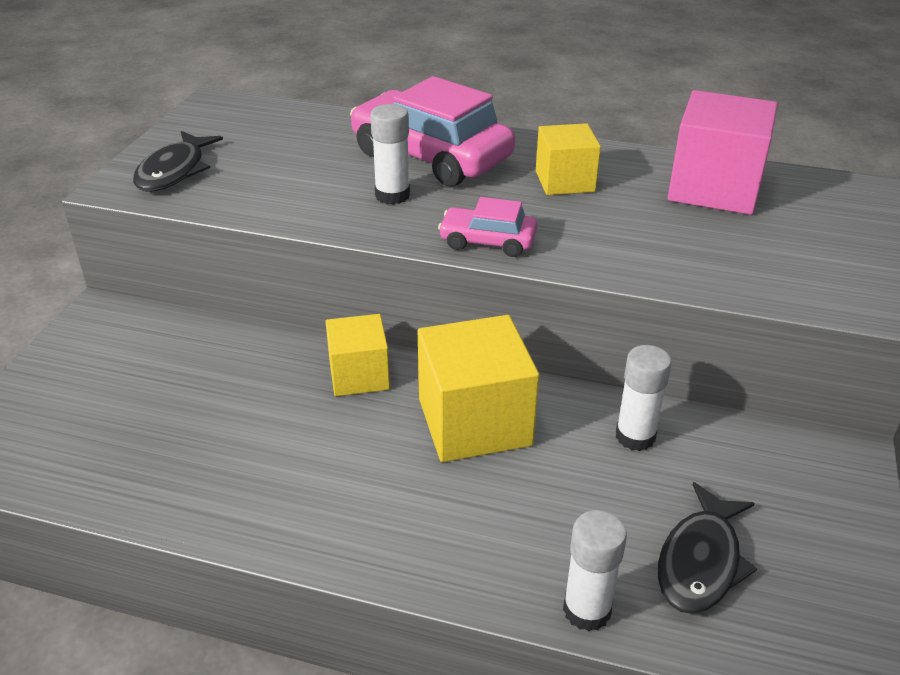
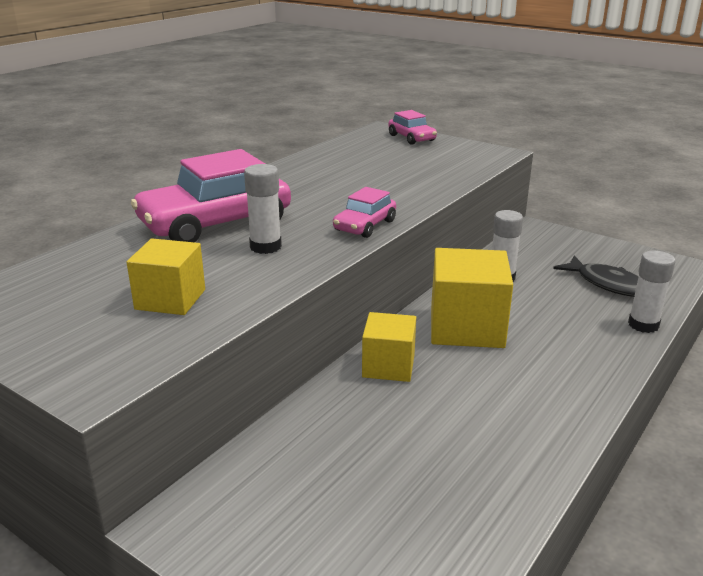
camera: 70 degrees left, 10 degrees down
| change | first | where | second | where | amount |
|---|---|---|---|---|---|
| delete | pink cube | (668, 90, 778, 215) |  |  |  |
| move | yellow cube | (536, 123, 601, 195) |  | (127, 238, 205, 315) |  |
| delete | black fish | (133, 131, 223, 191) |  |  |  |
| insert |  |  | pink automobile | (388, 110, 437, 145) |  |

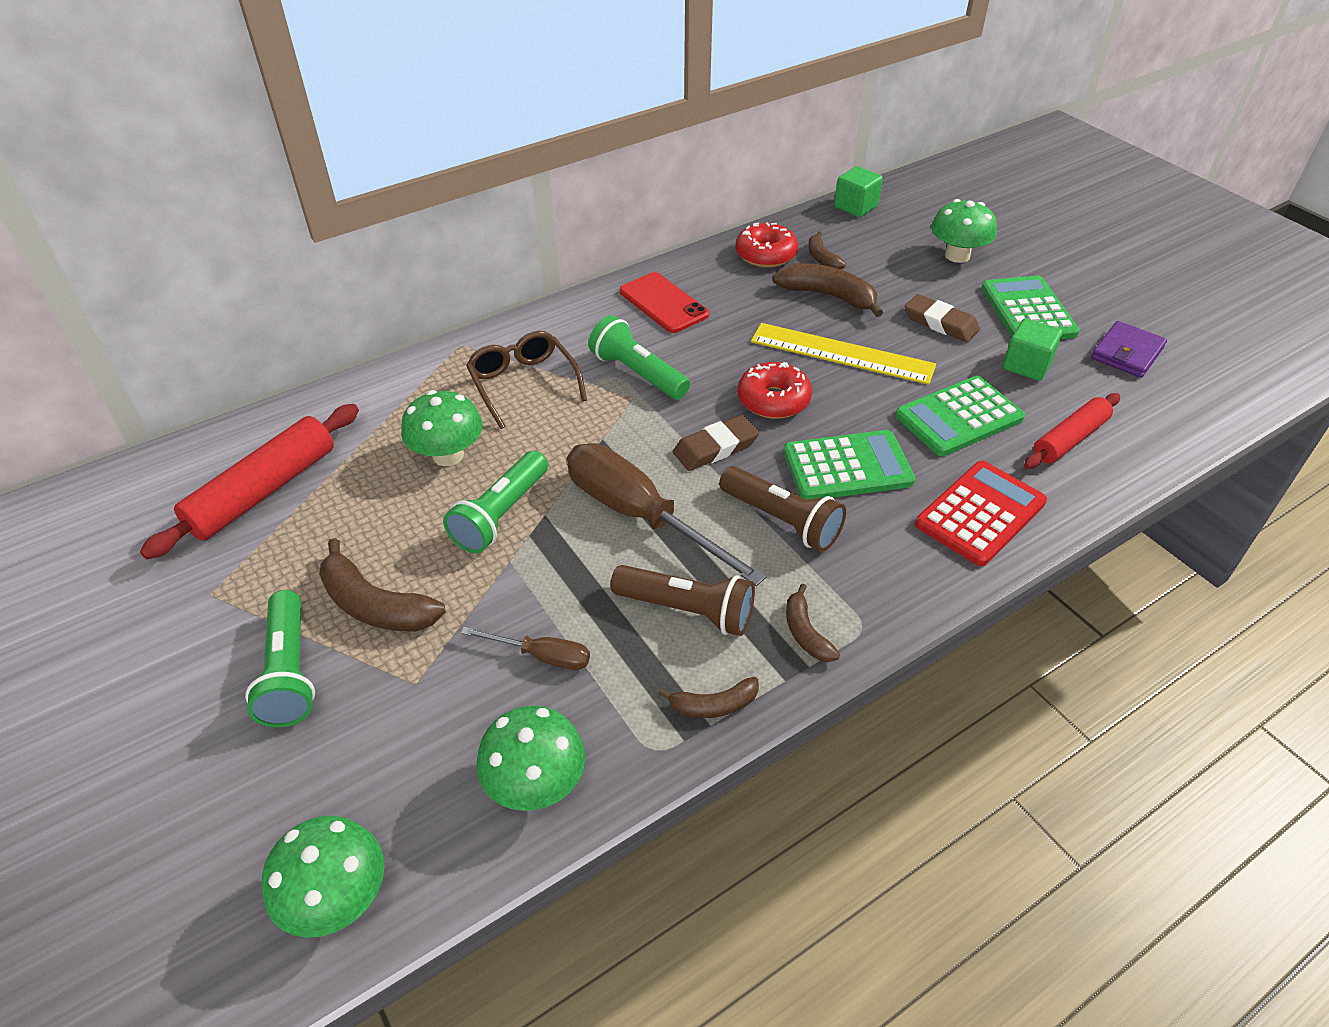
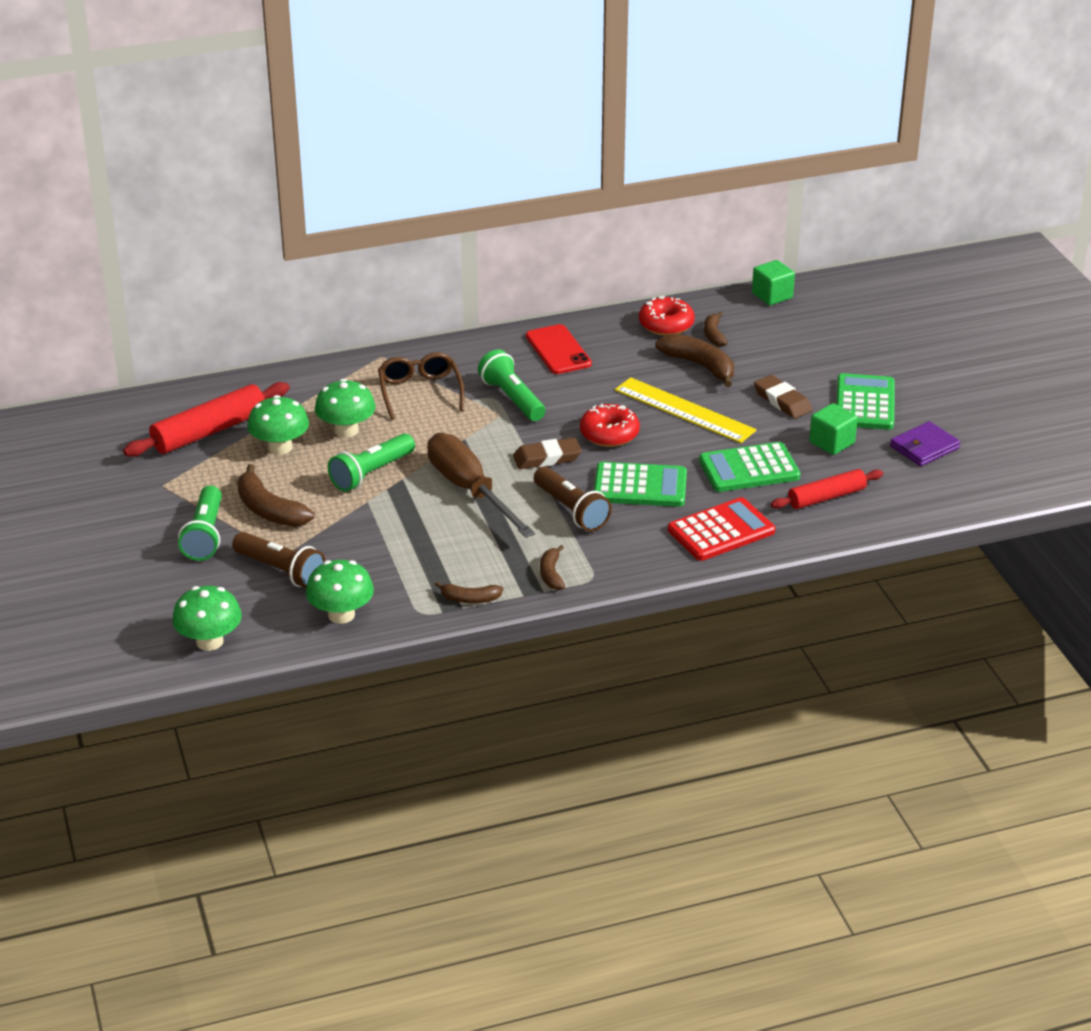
camera: 15 degrees right, 10 degrees down
| change | first | where | second | where | amount |
|---|---|---|---|---|---|
| move | green mushroom | (931, 199, 997, 263) |  | (247, 395, 309, 455) |  |
| move | russet torch | (611, 565, 755, 636) |  | (232, 532, 326, 588) |  |
| delete | russet screwdriver | (461, 627, 590, 670) |  |  |  |

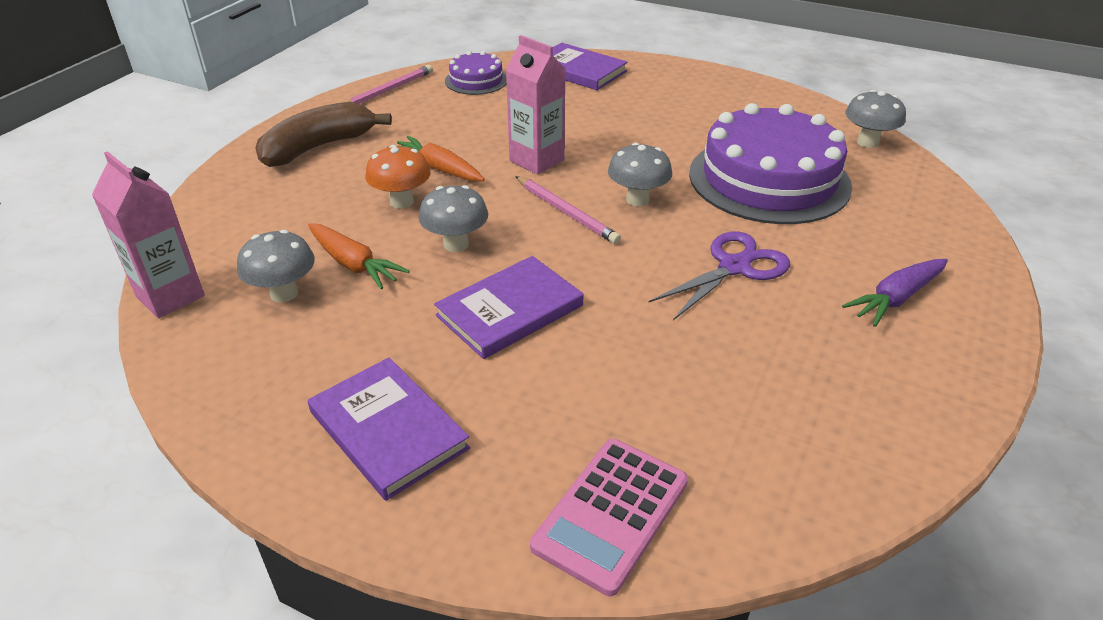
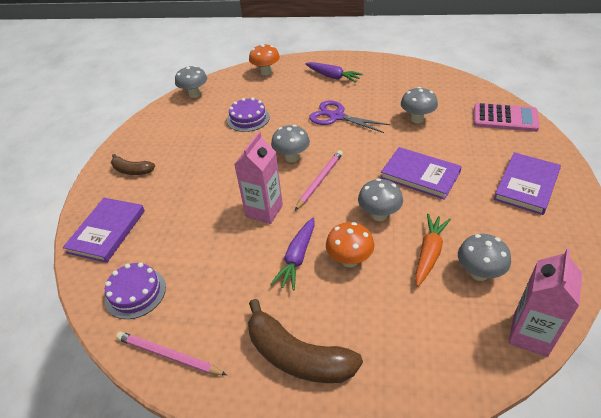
camera: 105 degrees left, 5 degrees up
| change | first | where | second | where | amount |
|---|---|---|---|---|---|
| resize | violet gateau | (689, 103, 852, 224) |  | (227, 98, 270, 132) | x0.48 |
| recolor | bright orange toy carrot | (387, 136, 485, 181) | violet toy carrot | (271, 218, 315, 290) |  |
| insert |  |  | bright orange mushroom | (249, 44, 280, 75) |  |
| insert |  |  | ash-grey mushroom | (401, 87, 438, 123) |  |
| insert |  |  | russet banana | (111, 154, 155, 175) |  |

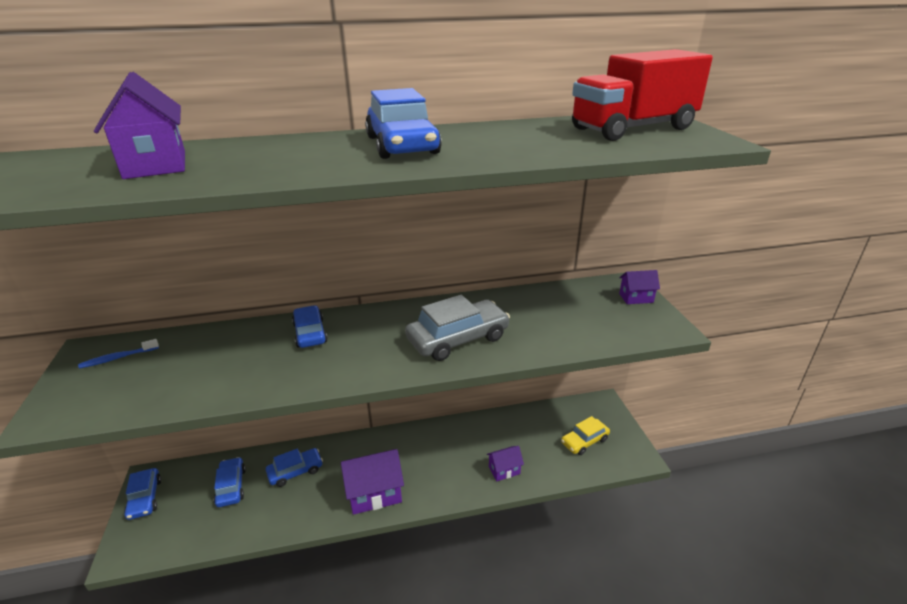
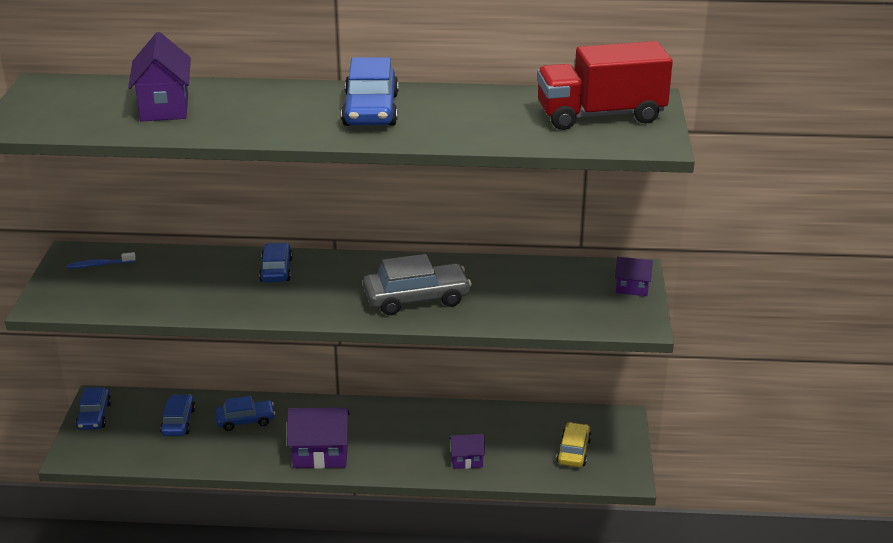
camera: 15 degrees right, 0 degrees up
| change | first | where | second | where | amount |
|---|---|---|---|---|---|
| rotate | yellow automobile | (561, 416, 610, 455) |  | (556, 422, 592, 467) | 120 degrees clockwise |

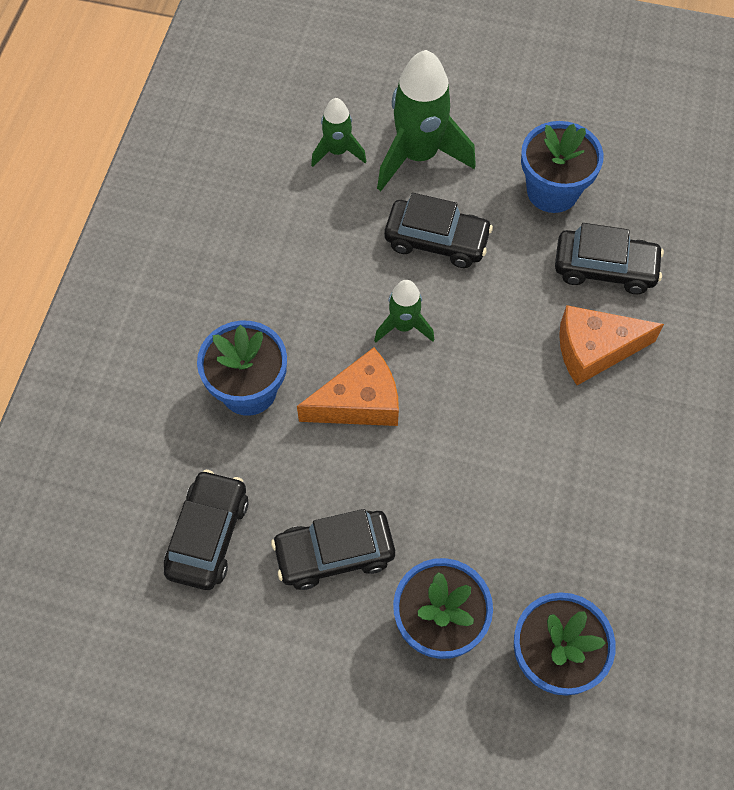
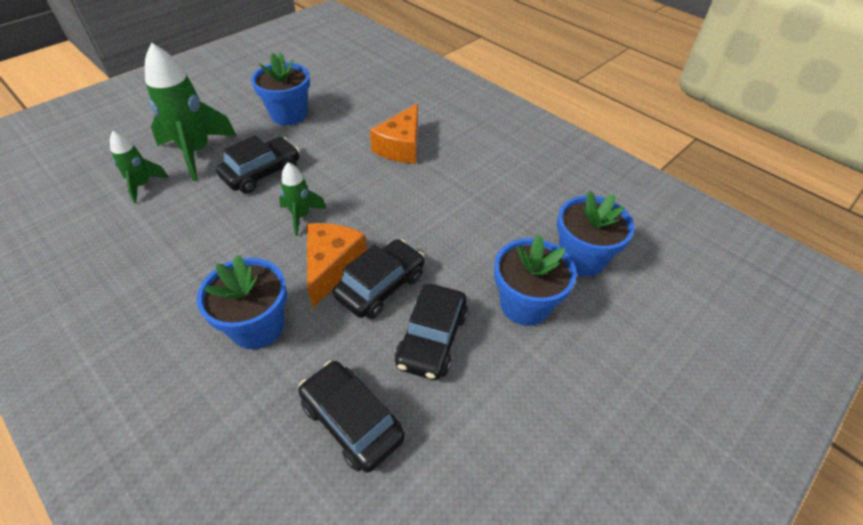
camera: 60 degrees left, 15 degrees down
| change | first | where | second | where | amount |
|---|---|---|---|---|---|
| move | black automobile | (555, 223, 664, 294) |  | (333, 239, 425, 319) |  |

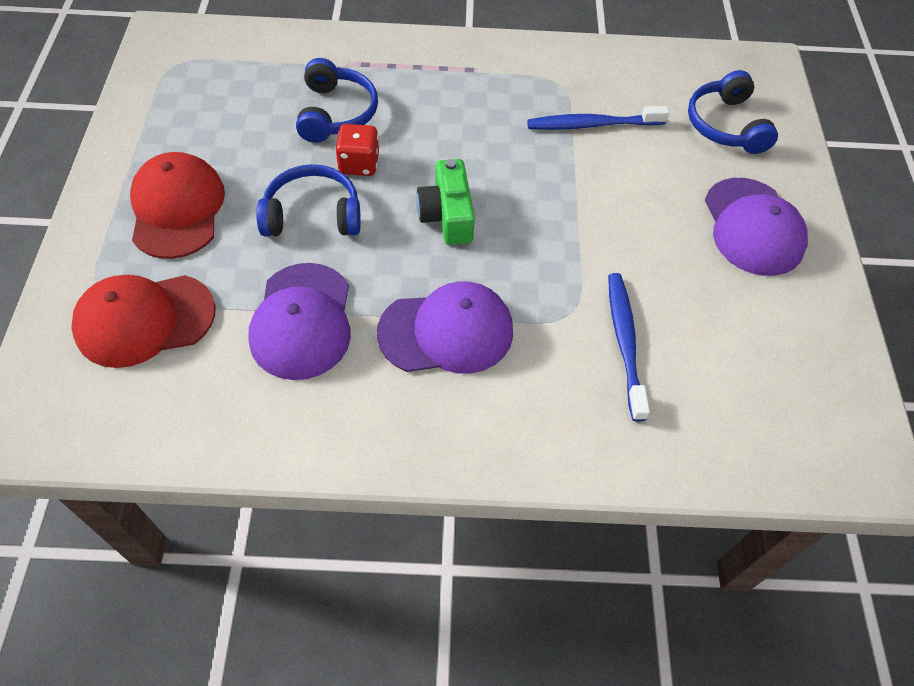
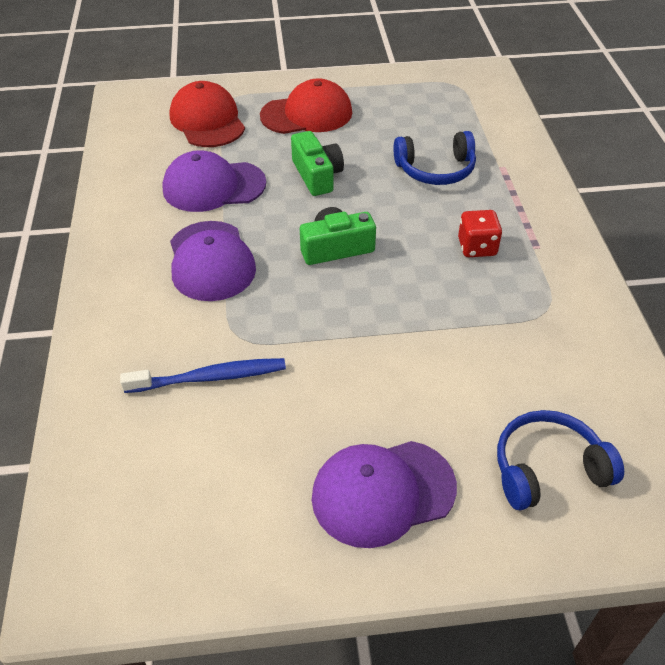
camera: 85 degrees right, 10 degrees down
| change | first | where | second | where | amount |
|---|---|---|---|---|---|
| delete | cobalt dental brush | (527, 106, 669, 130) |  |  |  |
| move | crimson die | (335, 124, 379, 176) |  | (458, 210, 502, 257) |  |
| replace | cobalt headset | (256, 164, 361, 237) | green camera | (291, 131, 344, 196) |  |

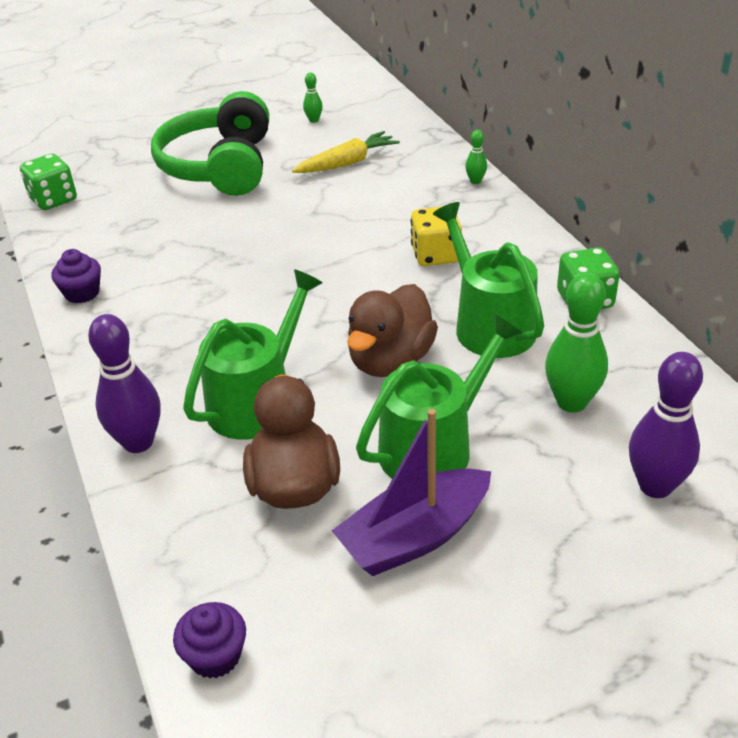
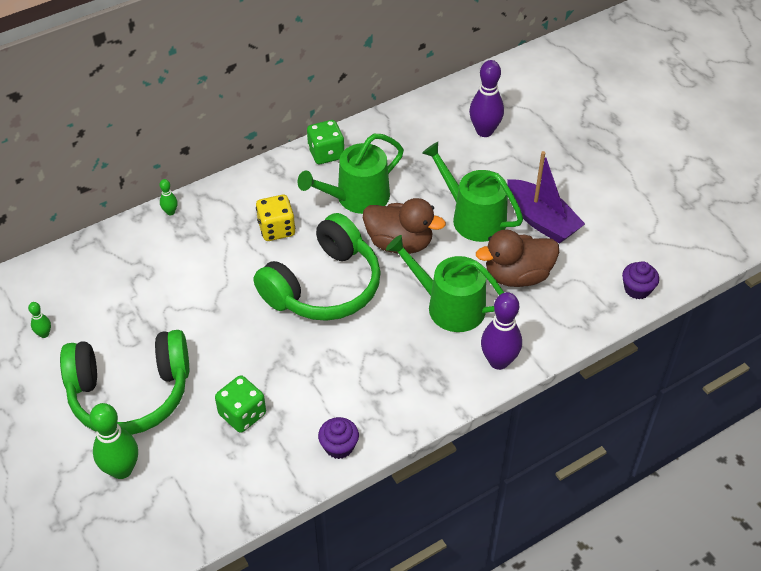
camera: 100 degrees left, 10 degrees up
| change | first | where | second | where | amount |
|---|---|---|---|---|---|
| delete | yellow toy carrot | (292, 131, 400, 173) |  |  |  |
| move | green die | (20, 153, 77, 210) |  | (215, 375, 266, 433) |  |
| move | green skittle | (545, 272, 608, 413) |  | (89, 403, 138, 479) |  |
| insert |  |  | green headset | (253, 213, 381, 321) |  |

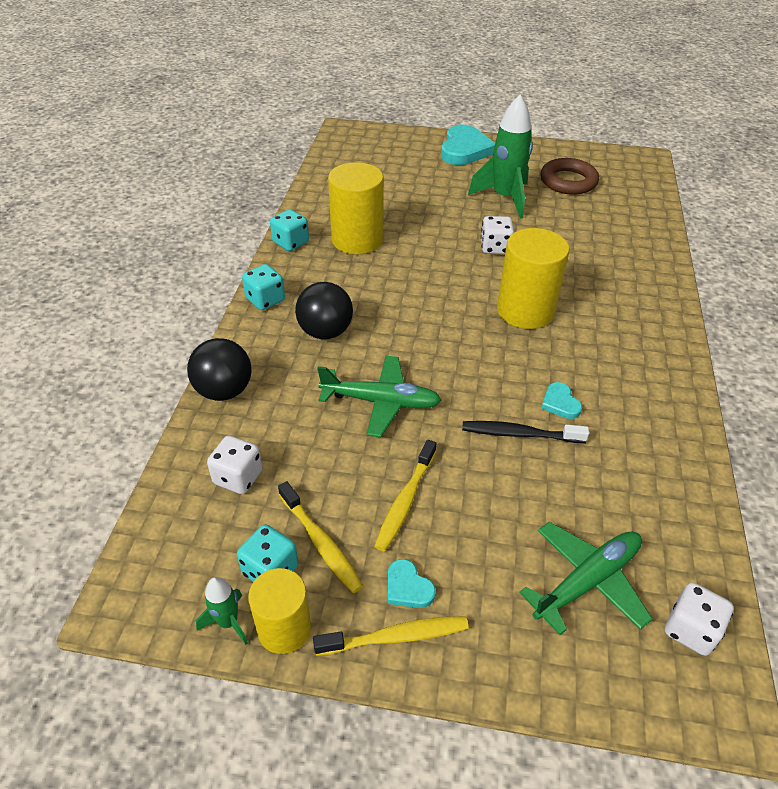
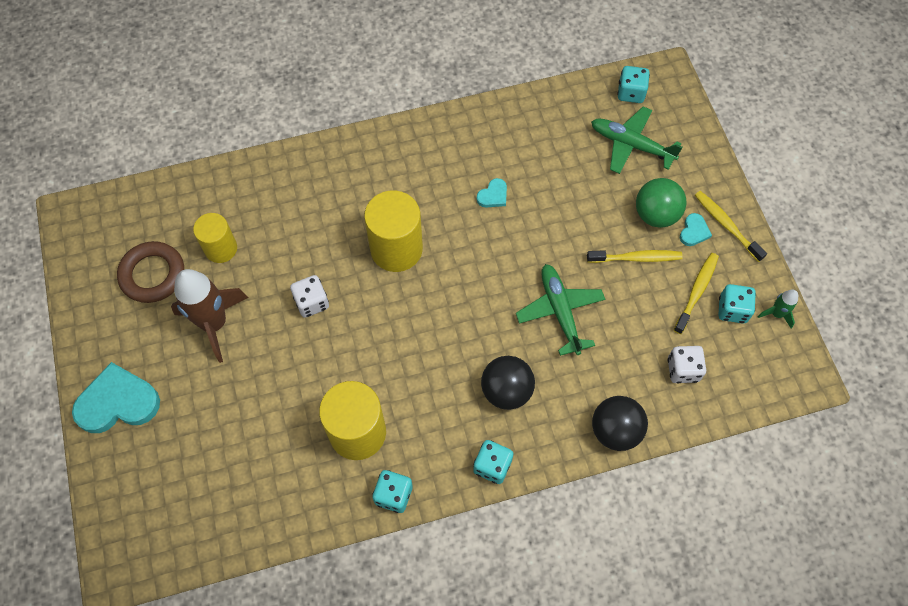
camera: 115 degrees left, 20 degrees up
| change | first | where | second | where | amount |
|---|---|---|---|---|---|
| recolor | green toy rocket | (468, 95, 533, 219) | russet toy rocket | (171, 269, 248, 363) |  |
| delete | black dental brush | (462, 421, 589, 443) |  |  |  |
| move | yellow cylinder shape | (248, 568, 311, 654) |  | (193, 213, 237, 263) |  |
| recolor | snow-white die | (665, 582, 734, 656) | teal die | (617, 66, 650, 103) |  |
| insert |  |  | green sphere | (636, 178, 686, 228) |  |

